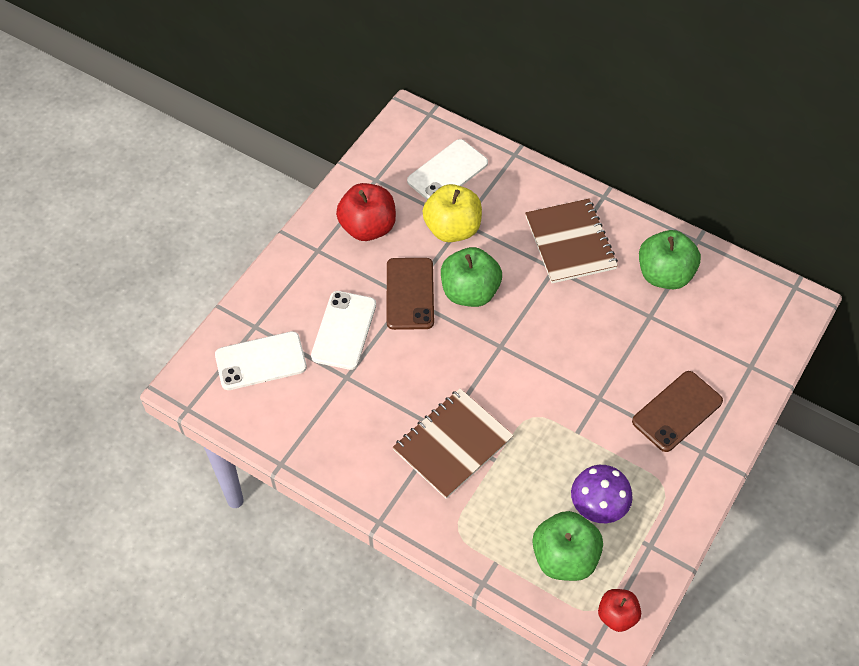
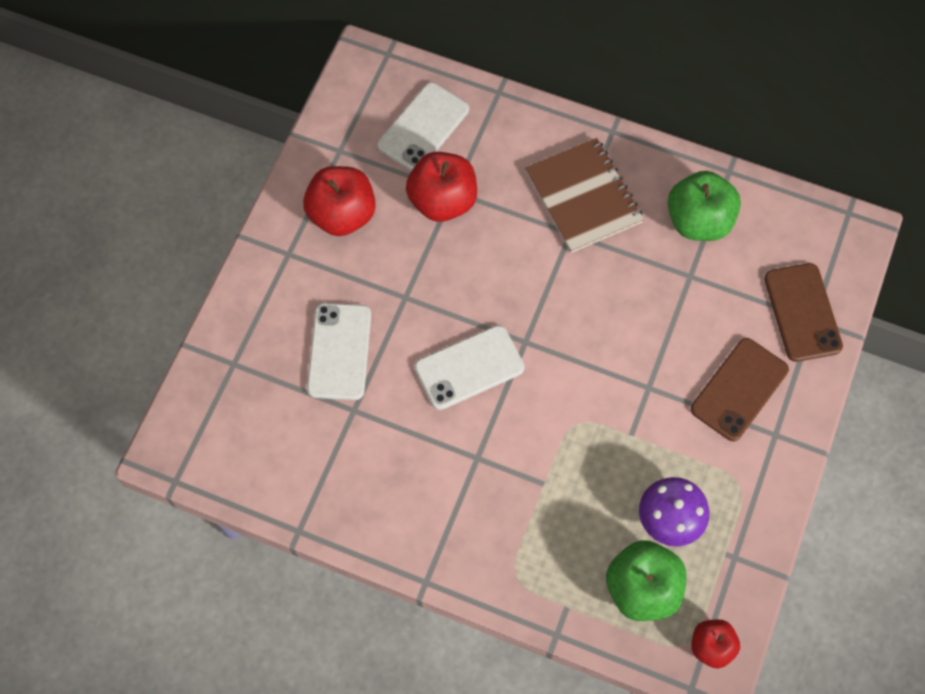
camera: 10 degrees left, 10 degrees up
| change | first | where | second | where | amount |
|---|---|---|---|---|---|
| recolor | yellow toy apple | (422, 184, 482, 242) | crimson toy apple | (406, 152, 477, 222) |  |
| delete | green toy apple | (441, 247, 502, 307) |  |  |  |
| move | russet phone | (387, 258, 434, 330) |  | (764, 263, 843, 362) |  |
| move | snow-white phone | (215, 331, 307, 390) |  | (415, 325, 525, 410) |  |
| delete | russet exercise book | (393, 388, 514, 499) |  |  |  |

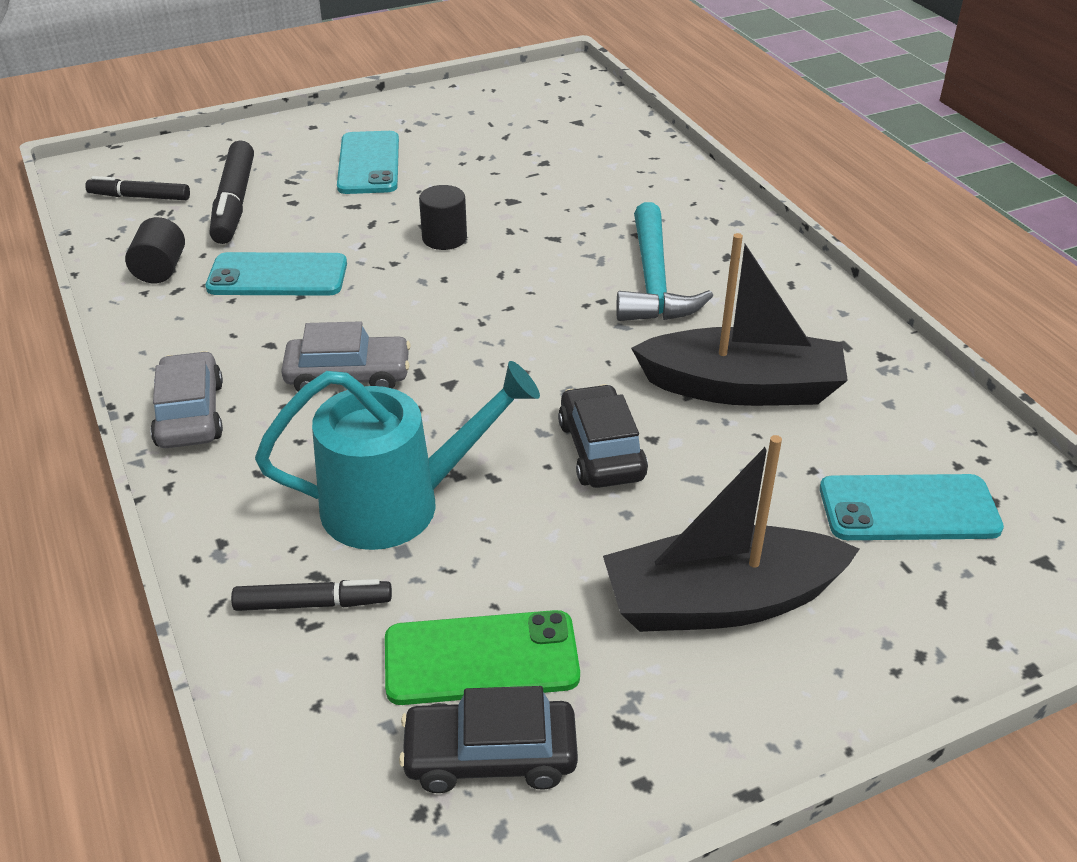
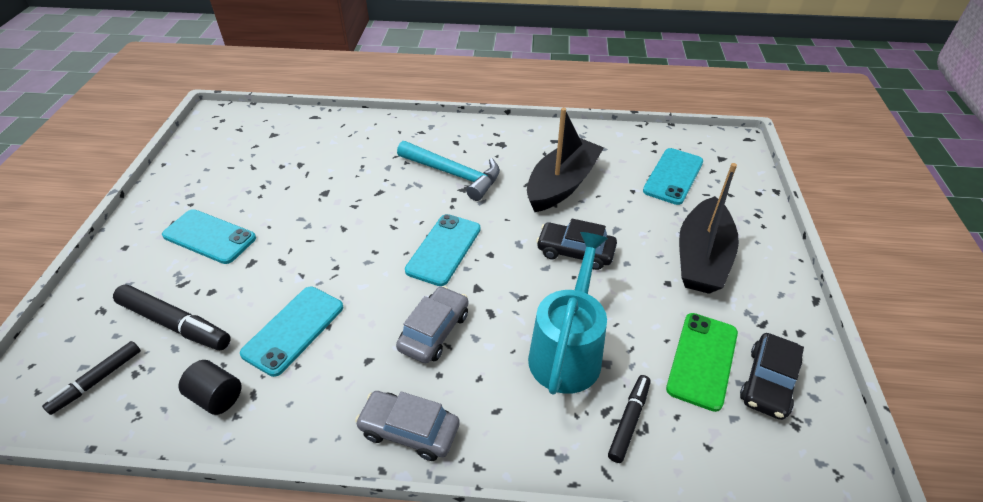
camera: 60 degrees left, 5 degrees up
| change | first | where | second | where | amount |
|---|---|---|---|---|---|
| delete | black cylinder shape | (419, 185, 467, 250) |  |  |  |
| insert |  |  | teal phone | (405, 214, 481, 286) |  |

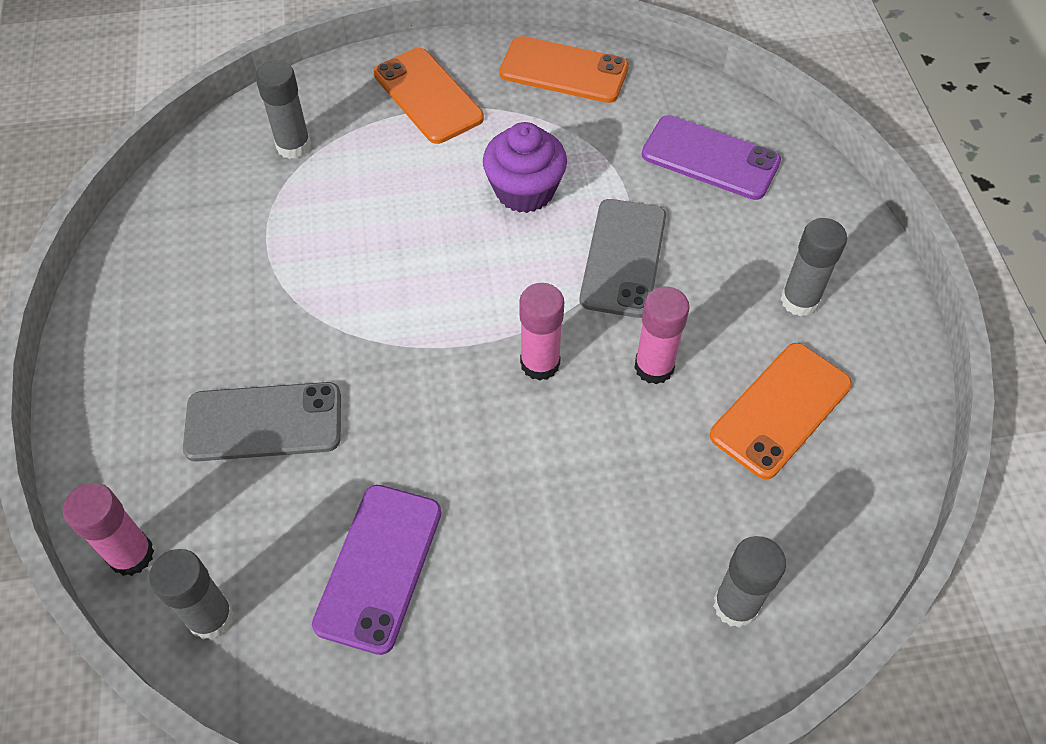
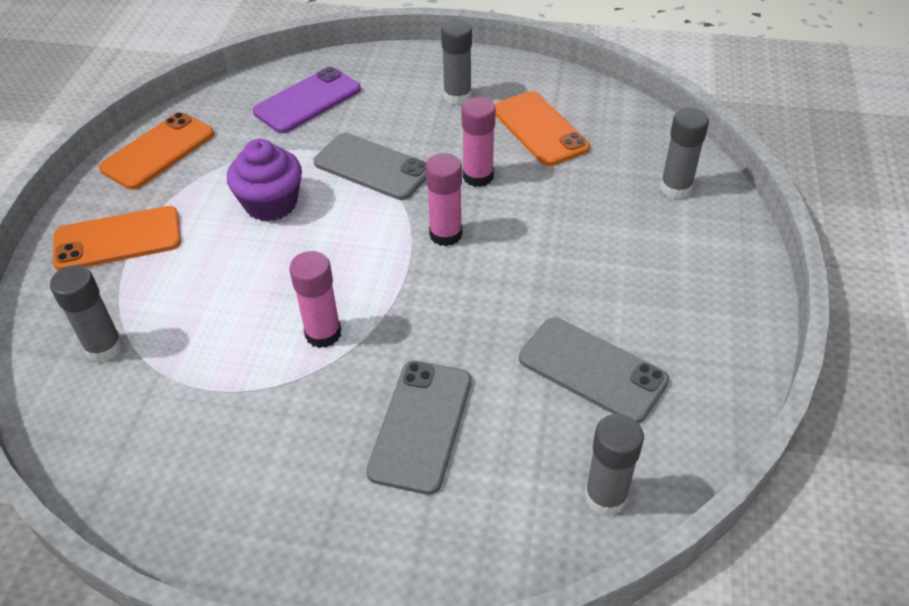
camera: 70 degrees left, 10 degrees down
| change | first | where | second | where | amount |
|---|---|---|---|---|---|
| move | pink glue | (63, 483, 154, 576) |  | (289, 251, 341, 348) |  |
| recolor | violet phone | (312, 485, 441, 655) | ash-grey phone | (519, 317, 669, 423) |  |

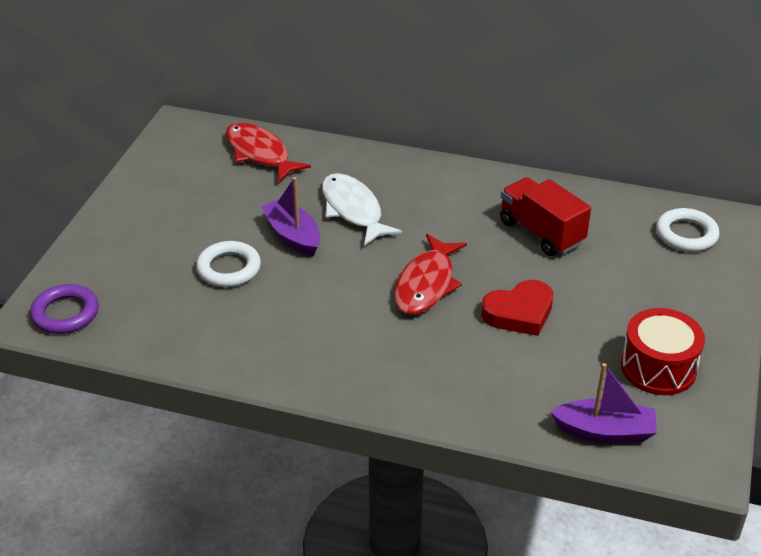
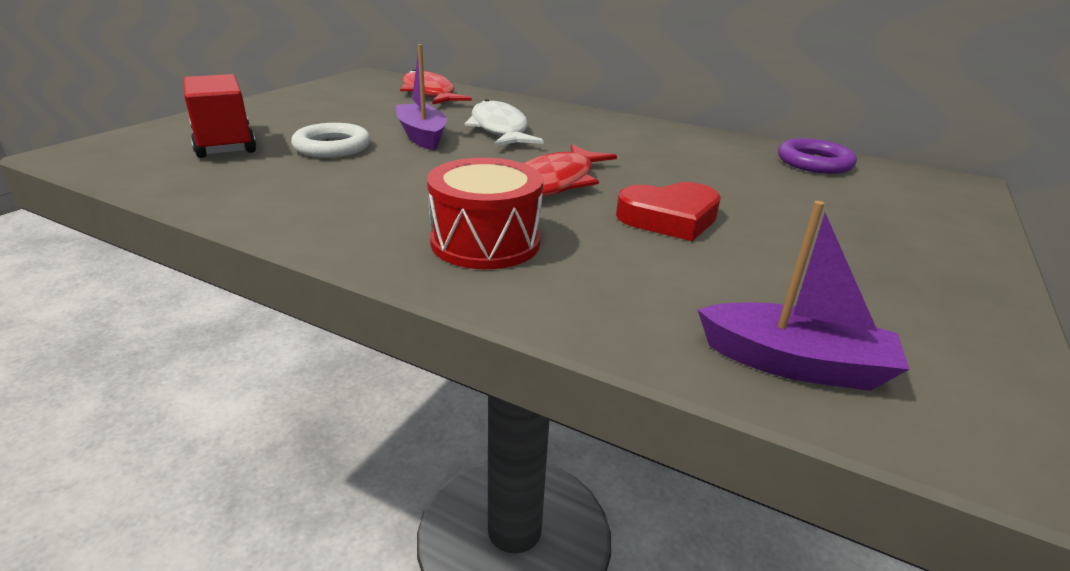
camera: 10 degrees right, 10 degrees down
| change | first | where | second | where | amount |
|---|---|---|---|---|---|
| move | crimson lorry | (500, 177, 591, 256) |  | (183, 74, 256, 158) |  |
| delete | snow-white ring | (656, 208, 720, 252) |  |  |  |
| move | violet ring | (30, 284, 99, 334) |  | (778, 138, 857, 174) |  |
| move | crimson drum | (621, 308, 705, 395) |  | (427, 158, 543, 269) |  |

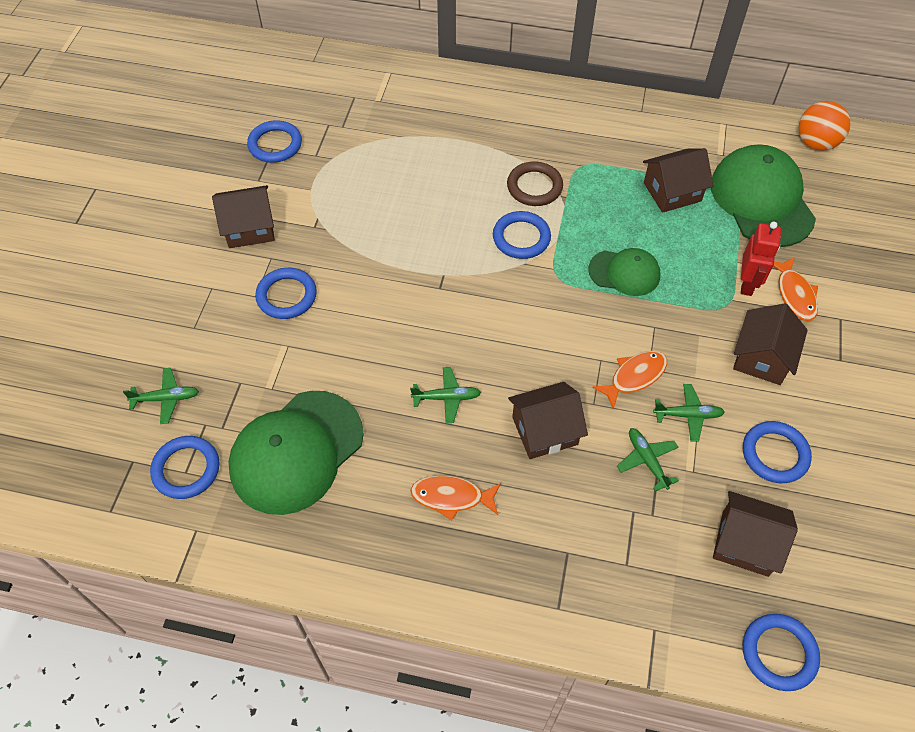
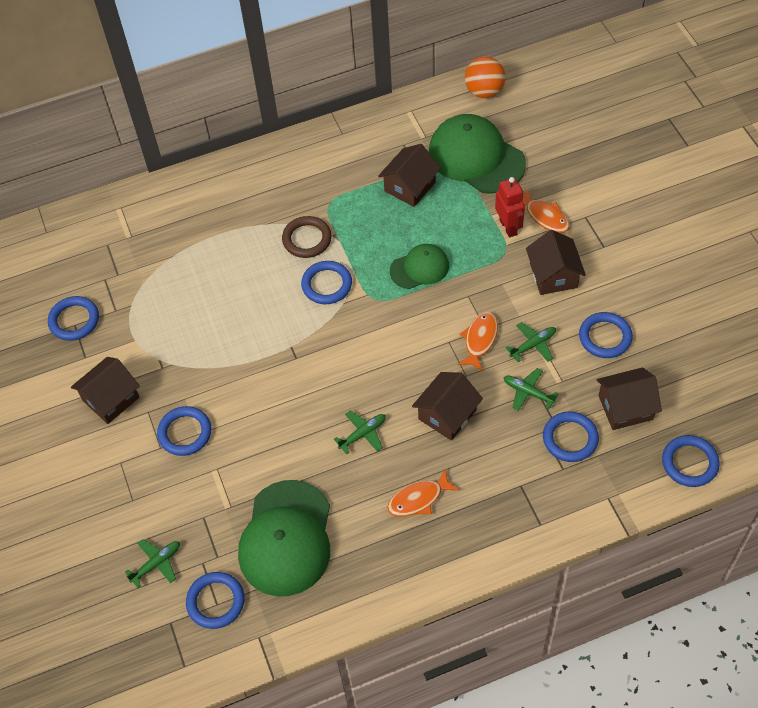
camera: 30 degrees left, 0 degrees up
| change | first | where | second | where | amount |
|---|---|---|---|---|---|
| insert |  |  | cobalt ring | (543, 411, 599, 462) |  |

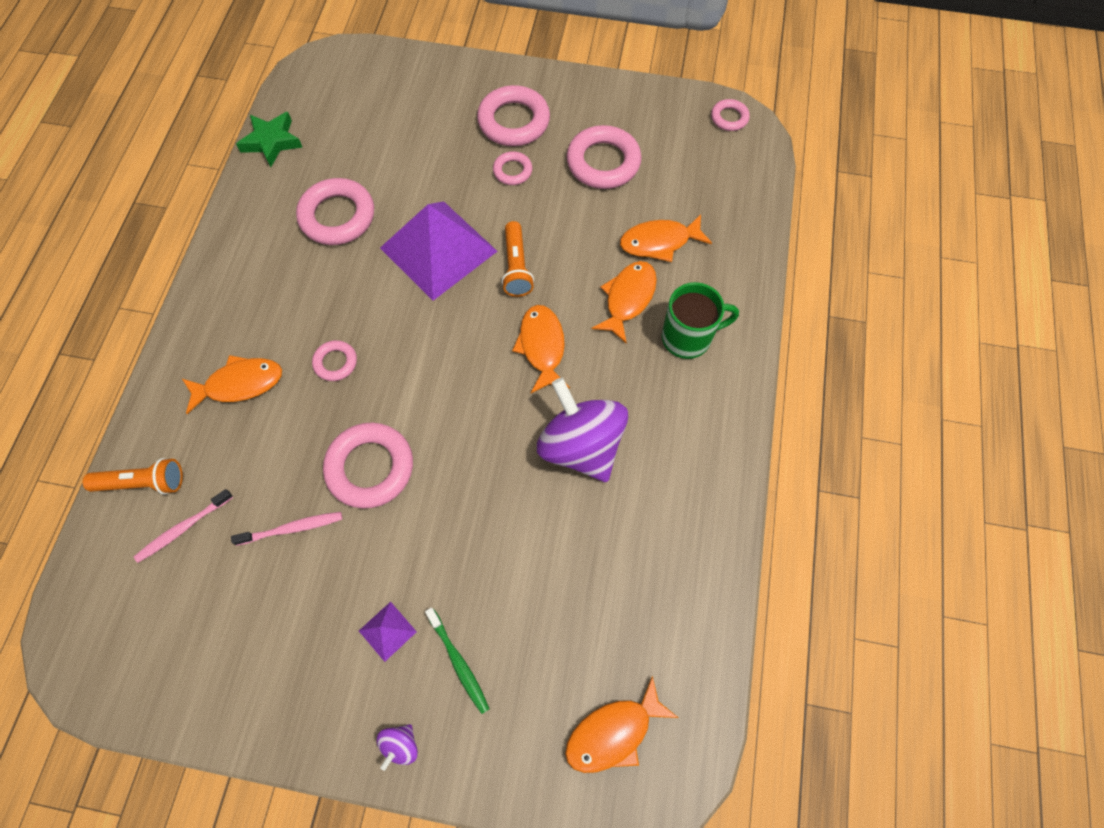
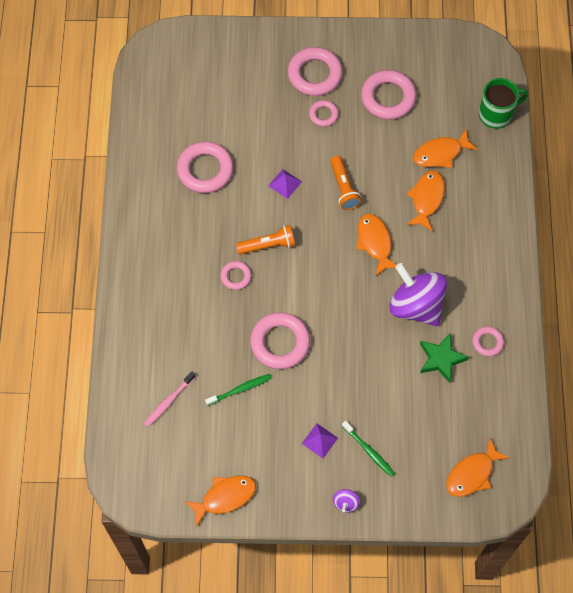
camera: 10 degrees left, 0 degrees up
| change | first | where | second | where | amount |
|---|---|---|---|---|---|
| move | pink ring | (711, 99, 750, 131) |  | (472, 326, 504, 356) |  |
| move | green star shape | (236, 112, 302, 167) |  | (420, 334, 469, 383) |  |
| resize | violet pyramid | (380, 201, 497, 301) |  | (269, 169, 302, 199) | x0.40 |
| move | green mug | (662, 282, 739, 359) |  | (479, 78, 528, 129) |  |
| move | bright orange fish | (182, 355, 282, 414) |  | (184, 476, 256, 527) |  |
| move | bright orange torch | (83, 458, 183, 495) |  | (236, 225, 295, 255) |  |
| recolor | pink dental brush | (231, 512, 342, 546) | green dental brush | (205, 374, 272, 406) |  |

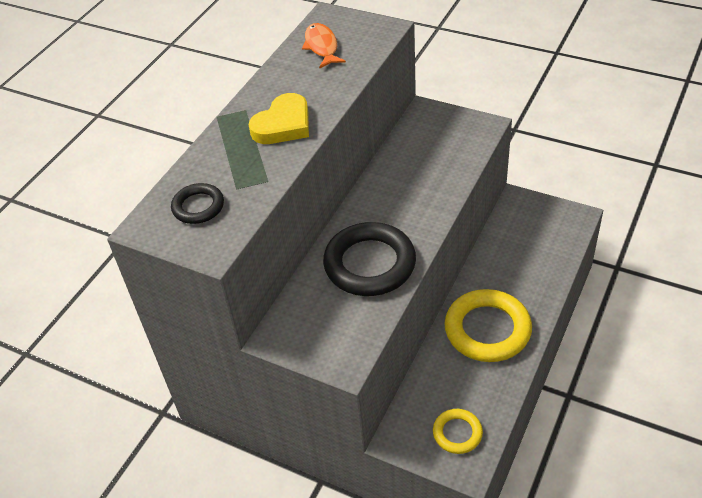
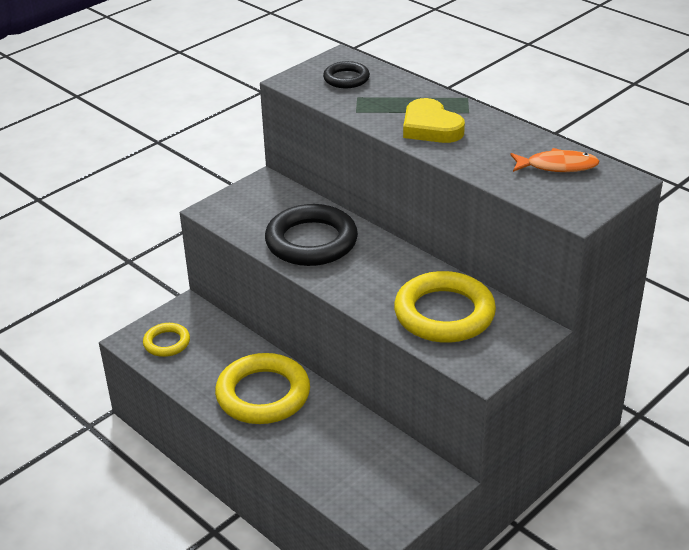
camera: 105 degrees right, 10 degrees down
| change | first | where | second | where | amount |
|---|---|---|---|---|---|
| insert |  |  | yellow ring | (394, 271, 496, 343) |  |

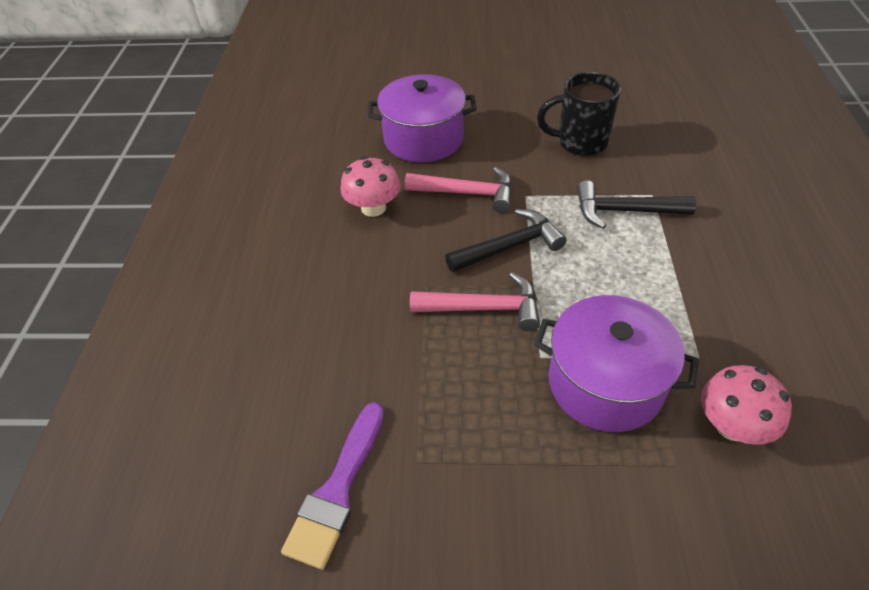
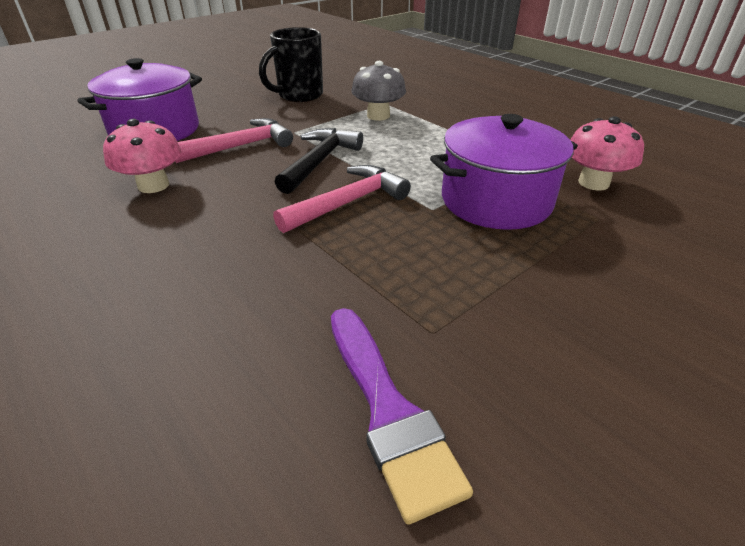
camera: 45 degrees left, 10 degrees down
| change | first | where | second | where | amount |
|---|---|---|---|---|---|
| replace | black claw hammer | (577, 180, 696, 229) | ash-grey mushroom | (351, 61, 406, 121) |  |

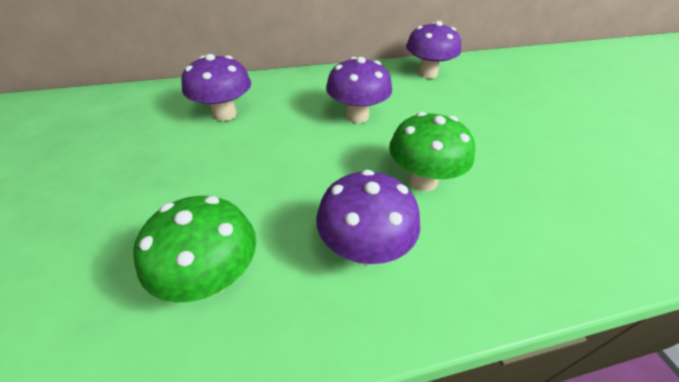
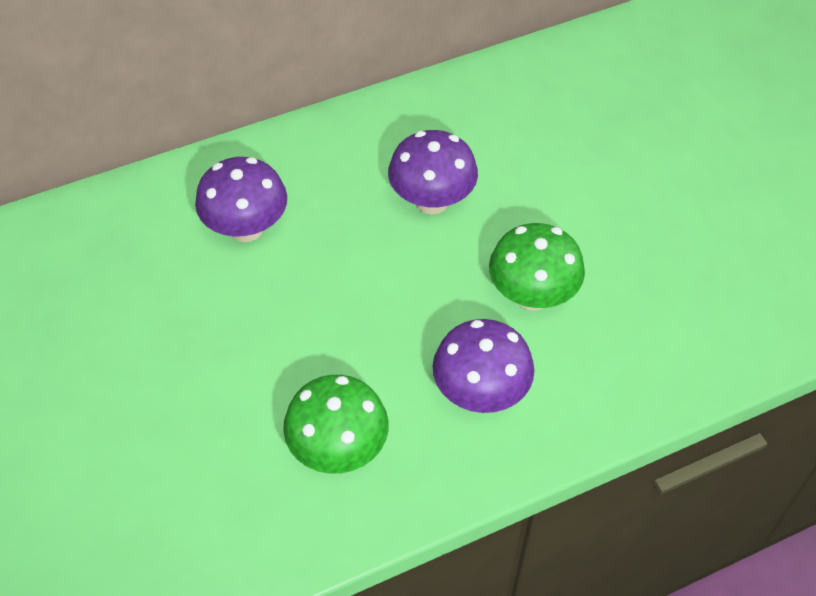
camera: 10 degrees left, 10 degrees up
| change | first | where | second | where | amount |
|---|---|---|---|---|---|
| delete | violet mushroom | (406, 21, 461, 79) |  |  |  |

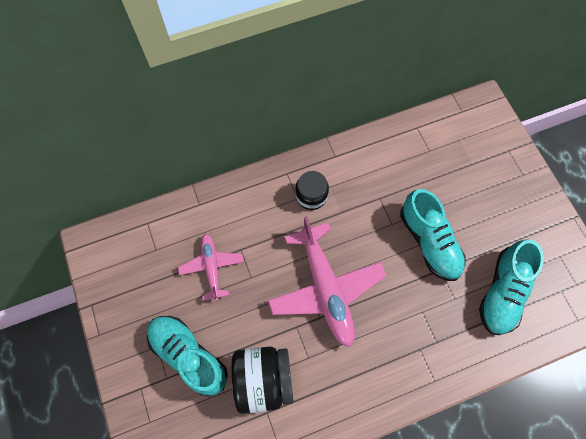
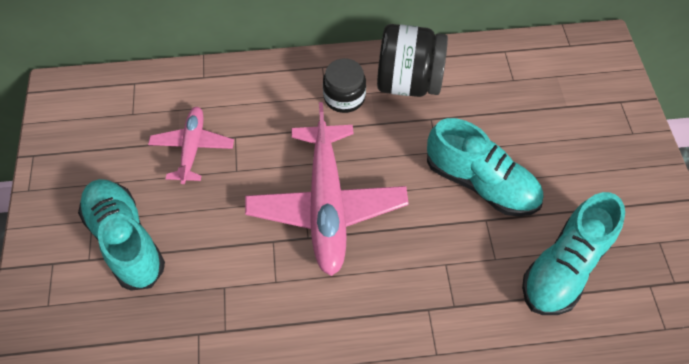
camera: 15 degrees right, 10 degrees down
| change | first | where | second | where | amount |
|---|---|---|---|---|---|
| rotate | teal sneaker | (400, 189, 465, 281) |  | (427, 118, 543, 216) | 45 degrees counterclockwise |
| move | black jar | (231, 346, 294, 414) |  | (377, 24, 448, 97) |  |

